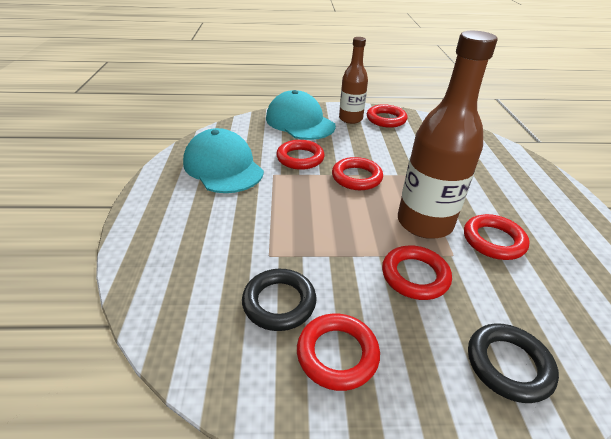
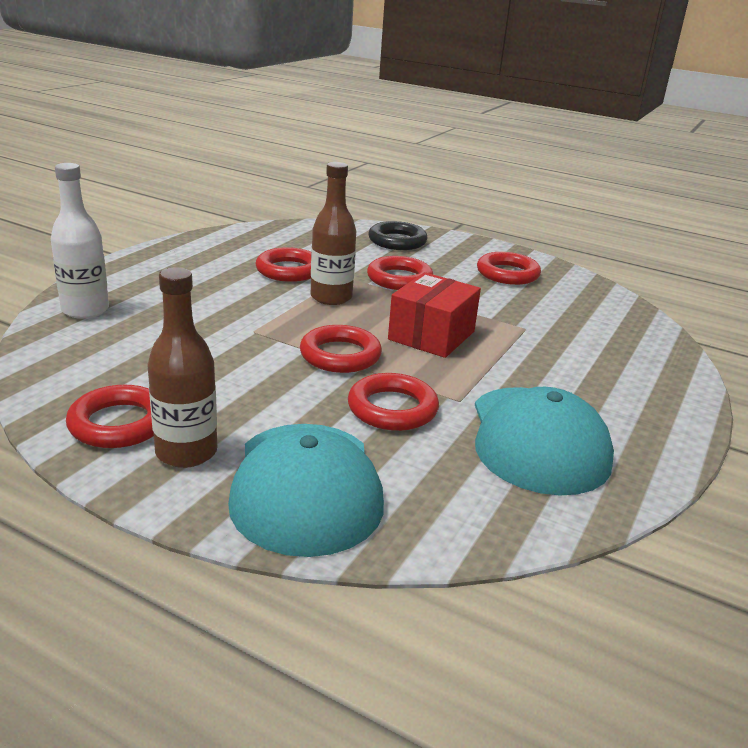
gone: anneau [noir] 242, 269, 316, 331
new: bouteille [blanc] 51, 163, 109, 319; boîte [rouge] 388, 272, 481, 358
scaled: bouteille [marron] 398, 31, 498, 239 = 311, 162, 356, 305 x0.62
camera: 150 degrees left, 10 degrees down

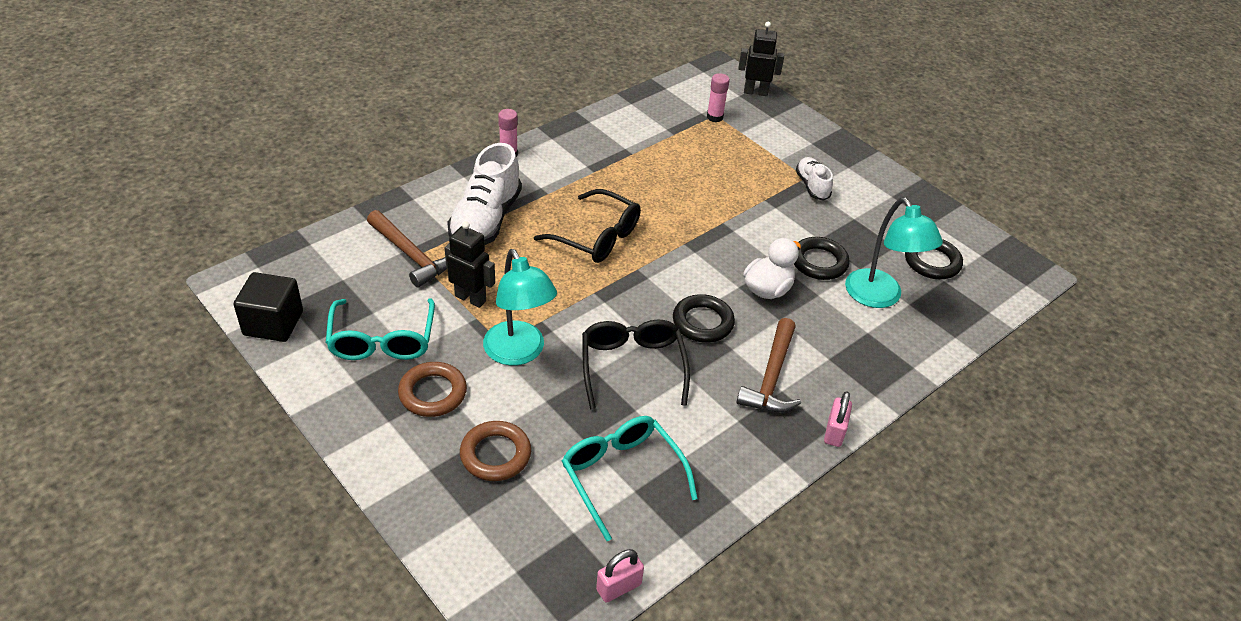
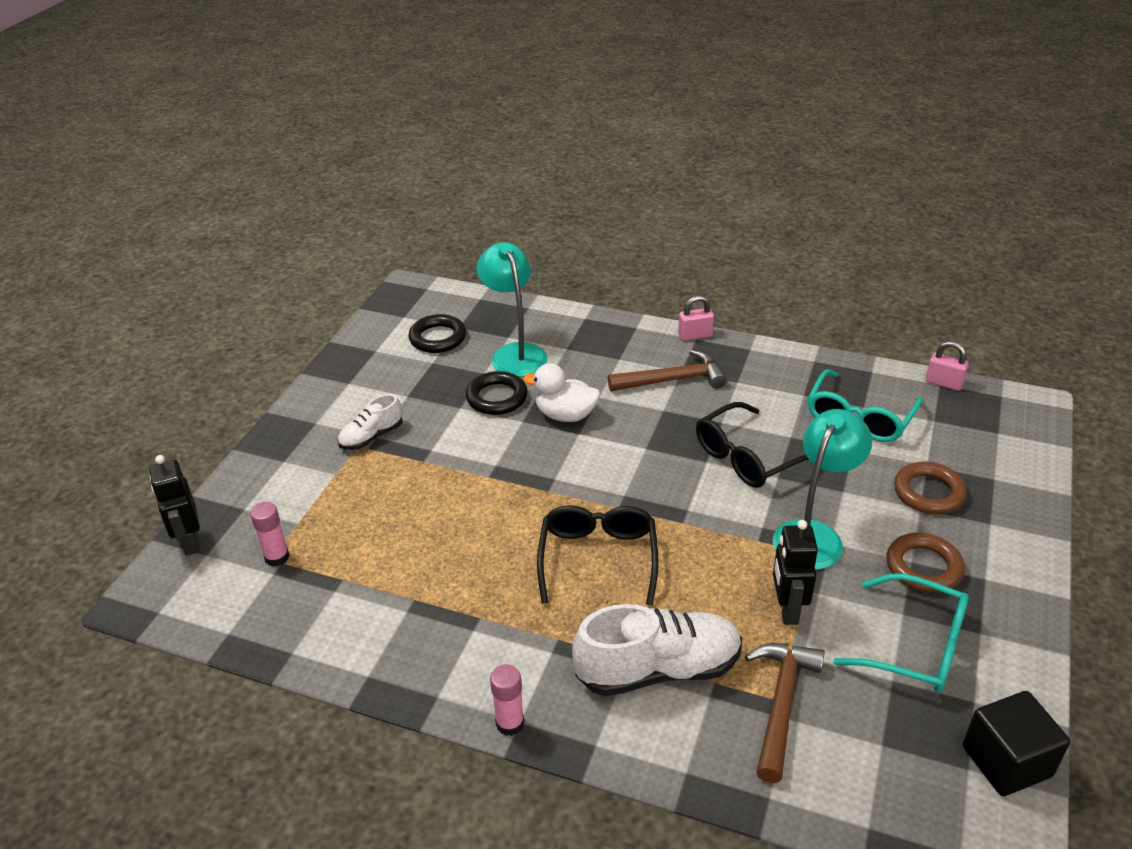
gone: anneau [noir] 673, 294, 735, 343
rotated: lunettes [turquoise] 326, 298, 435, 360 = 833, 573, 969, 693 60 degrees clockwise; lampe [turquoise] 845, 197, 943, 308 = 477, 242, 547, 377 60 degrees counterclockwise
camera: 115 degrees left, 5 degrees down

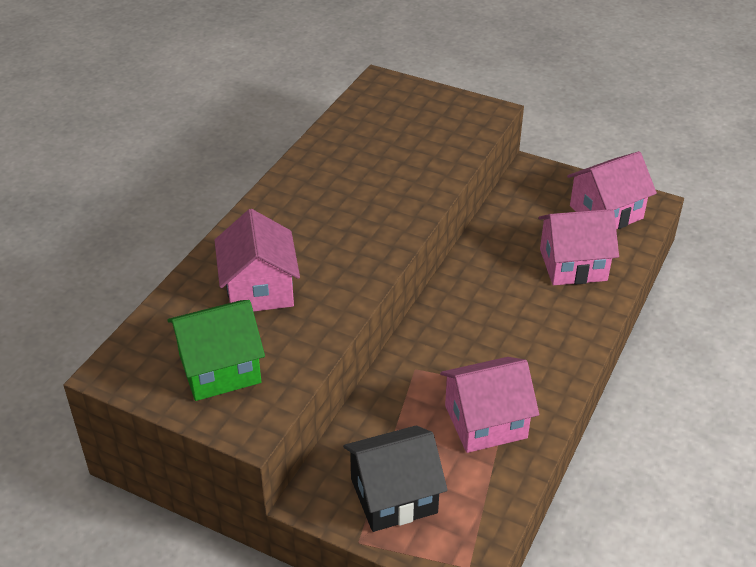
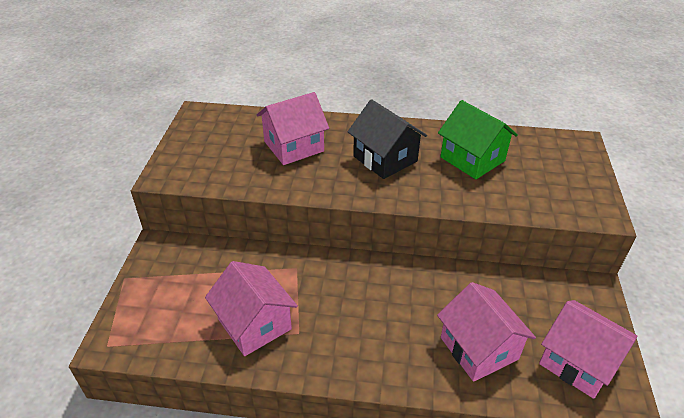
shifted: maison [vert] 167, 300, 265, 401 to 438, 100, 518, 179; maison [noir] 343, 425, 448, 532 to 348, 99, 427, 179
camera: 70 degrees right, 0 degrees up

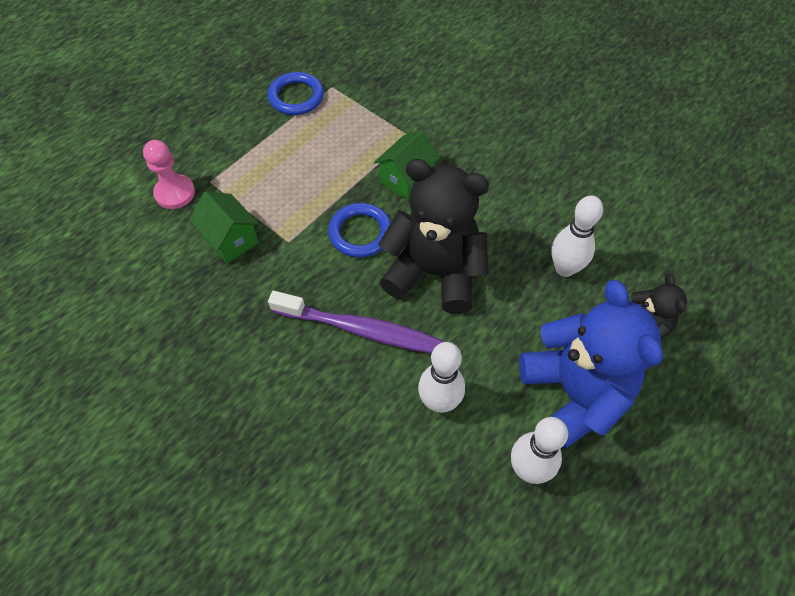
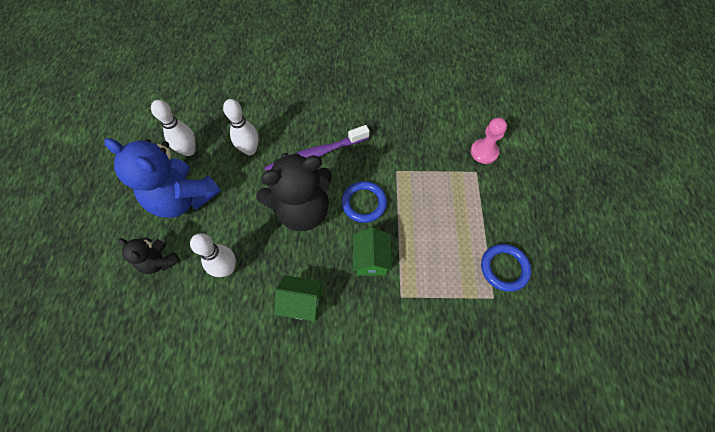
shifted: maison [vert] 189, 191, 259, 263 to 274, 275, 323, 321
camera: 140 degrees right, 5 degrees up

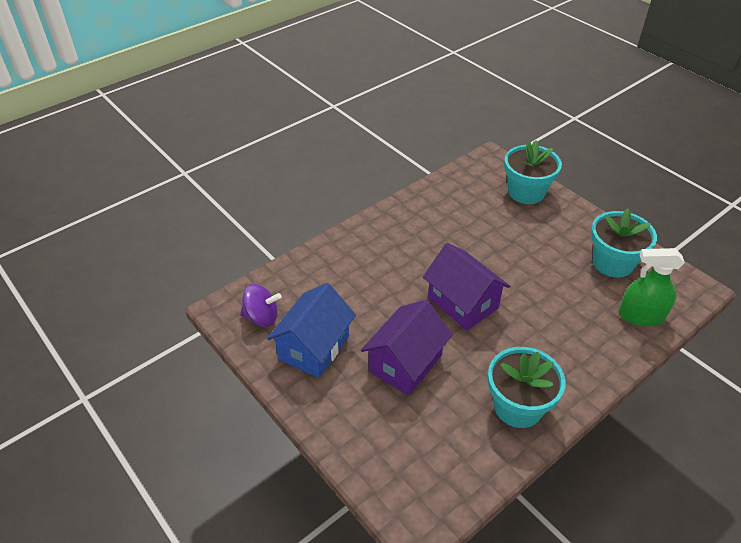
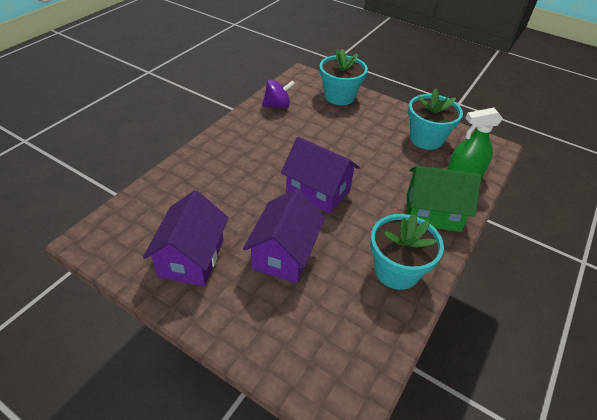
new: maison [vert] 407, 166, 482, 232
shifted: toupie [violet] 240, 284, 281, 327 to 262, 79, 295, 108
repainted: maison [bleu] 267, 283, 356, 378 to maison [violet] 143, 190, 229, 286
camera: 20 degrees left, 0 degrees up

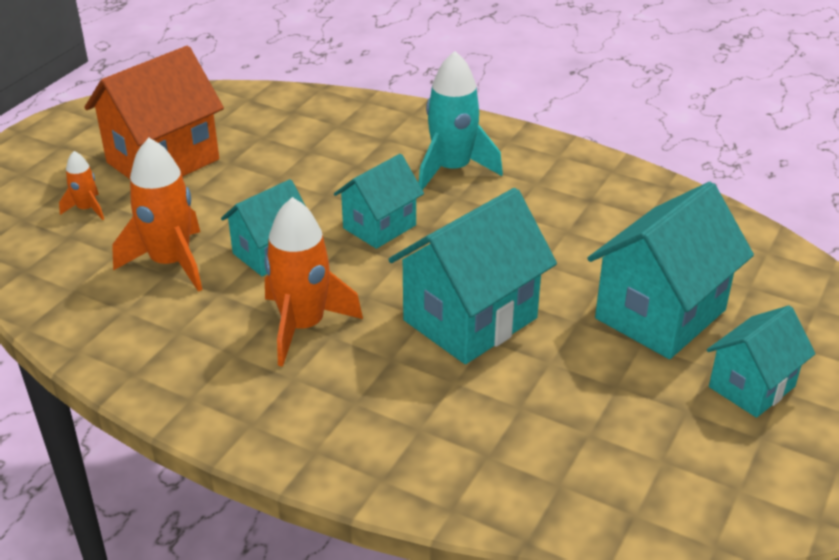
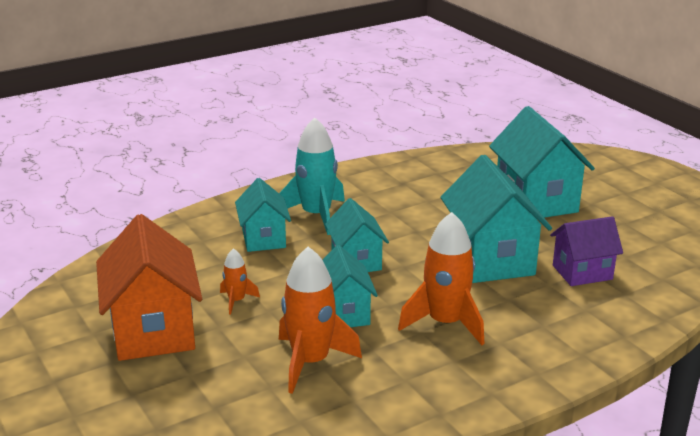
new: maison [violet] 550, 216, 623, 286
shifted: fusée [orange] 59, 151, 104, 220 to 220, 248, 260, 315; maison [turquoise] 707, 305, 815, 418 to 235, 178, 291, 252
camera: 60 degrees left, 10 degrees down

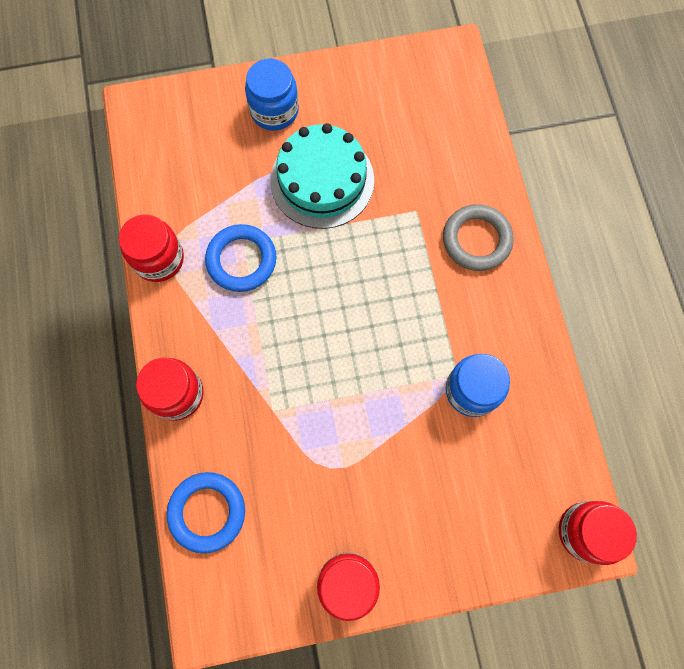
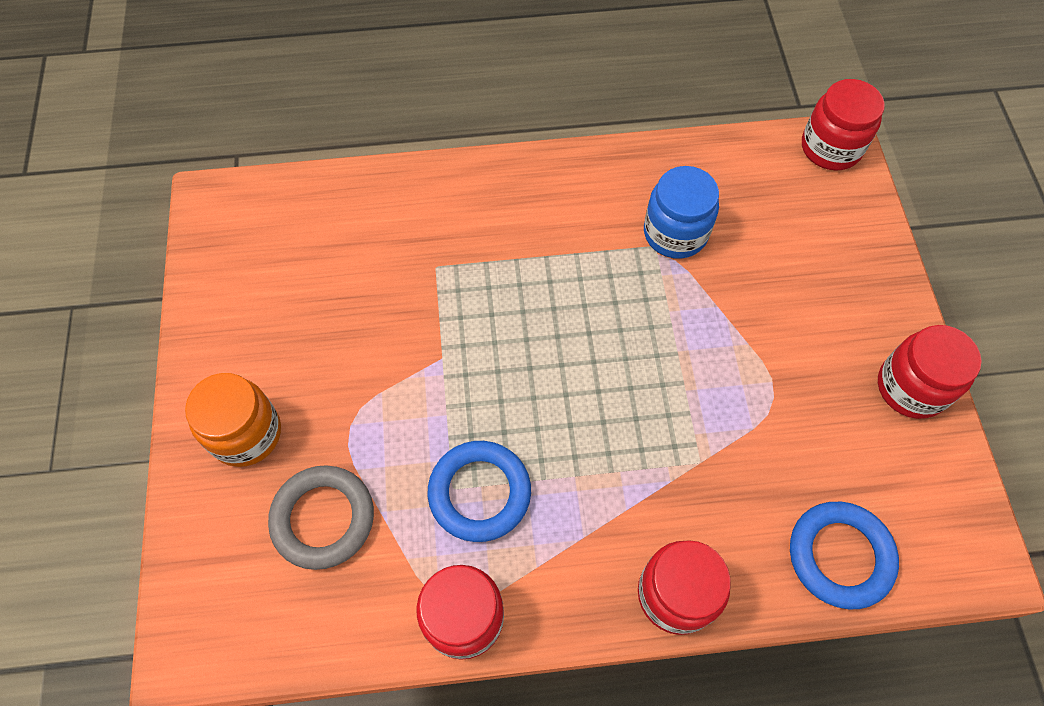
gone: gâteau [turquoise] 270, 123, 374, 229
shifted: anneau [gris] 443, 204, 514, 271 to 268, 465, 374, 570
repainted: bocal [bleu] 245, 58, 299, 131 to bocal [orange] 185, 373, 281, 467
camera: 85 degrees left, 10 degrees down

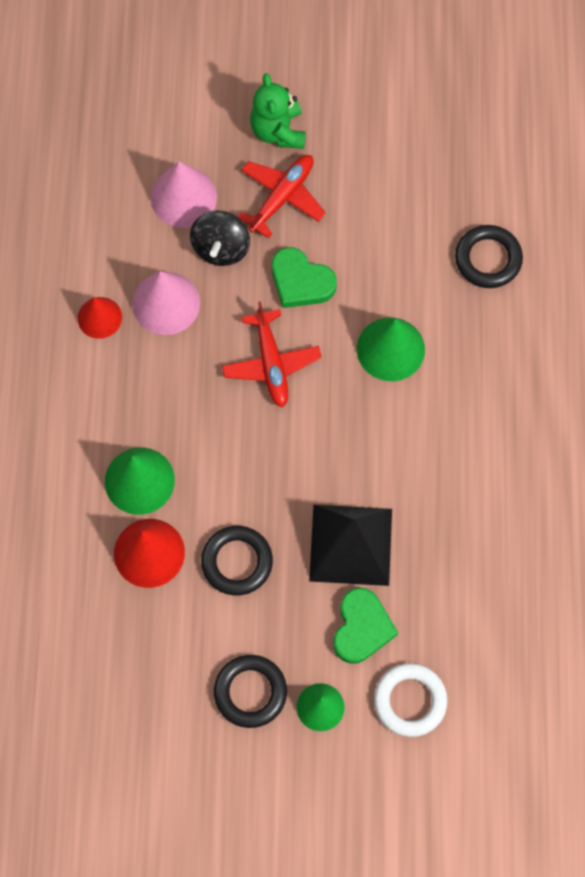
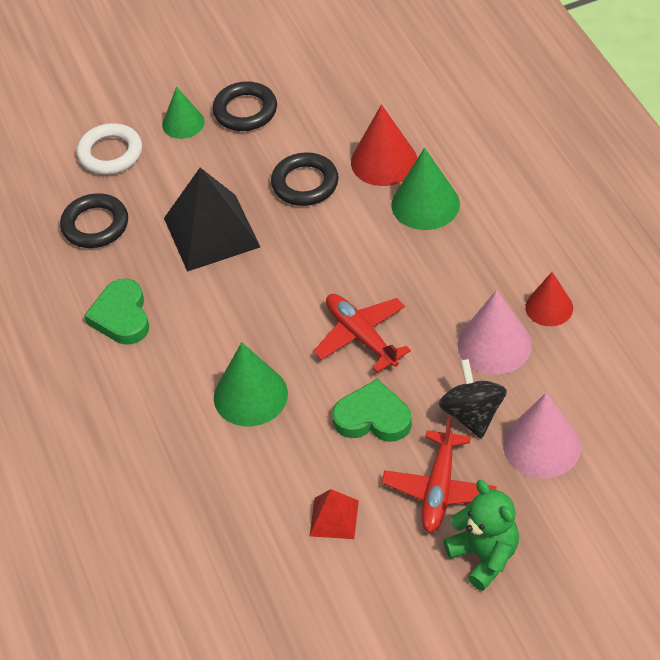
new: pyramide [rouge] 310, 489, 359, 539
shifted: cœur [vert] 334, 588, 398, 664 to 84, 279, 149, 345; anneau [noir] 455, 225, 523, 288 to 60, 193, 128, 248
camera: 160 degrees right, 20 degrees down

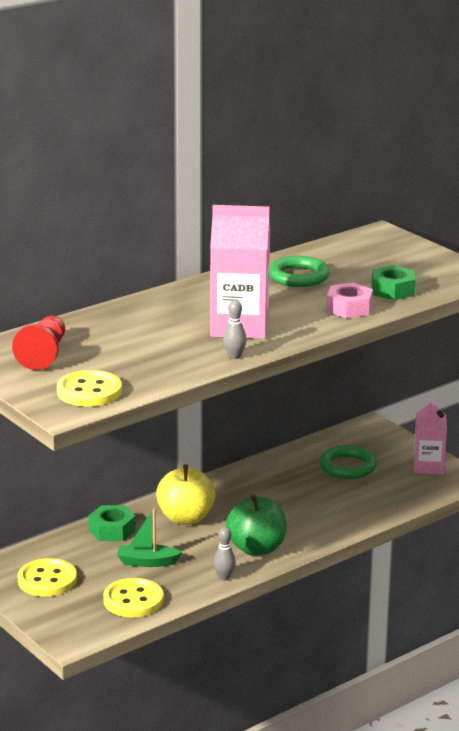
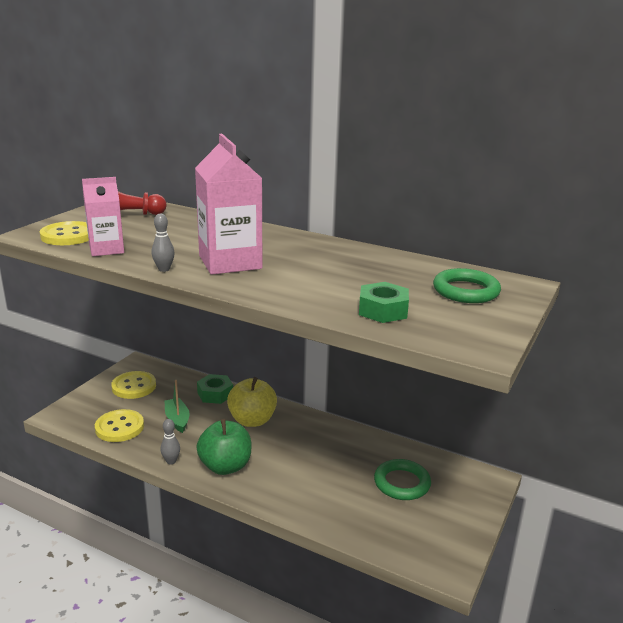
gone: écrou [rose] 327, 283, 373, 318
shifted: anneau [vert] 270, 256, 330, 287 to 433, 268, 501, 303; brique de lait [rose] 413, 398, 447, 474 to 82, 177, 124, 256
camera: 65 degrees right, 0 degrees up

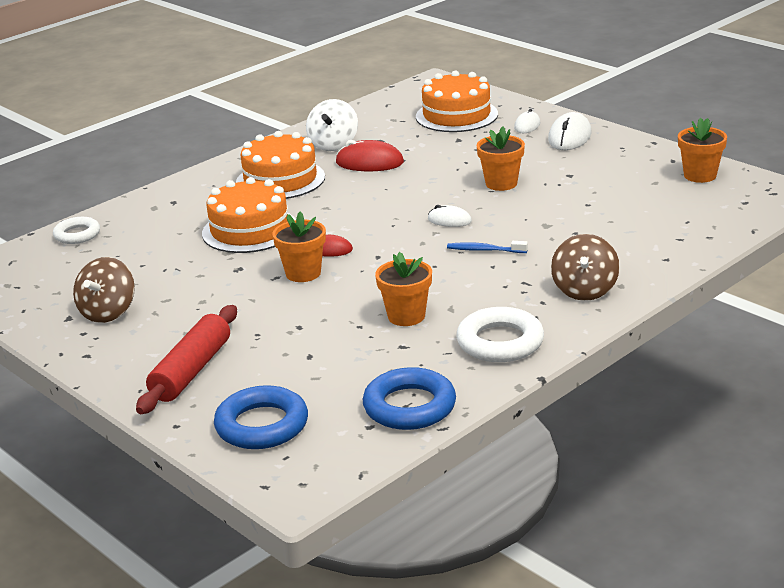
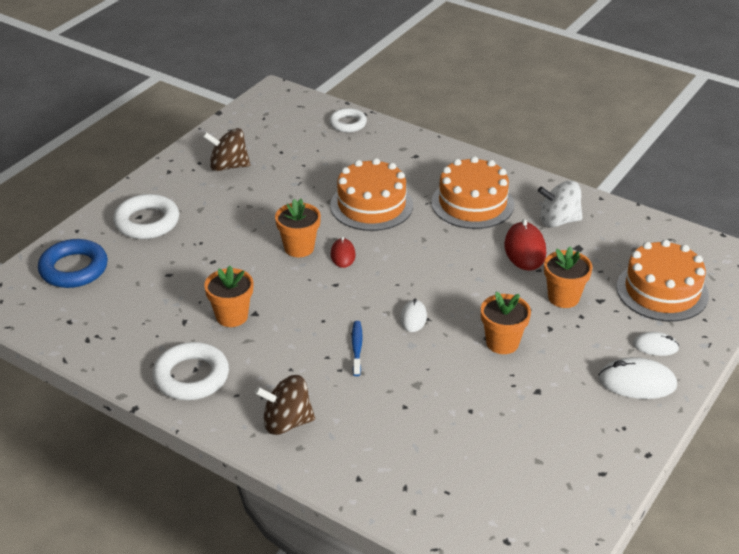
gone: anneau [bleu] 363, 367, 456, 430
shifted: pot de fleurs [orange] 678, 118, 727, 183 to 544, 247, 592, 308
swapped: rouleau à pâtisserie [rouge] 136, 305, 237, 414 to anneau [blanc] 113, 194, 179, 239
camera: 75 degrees right, 10 degrees up

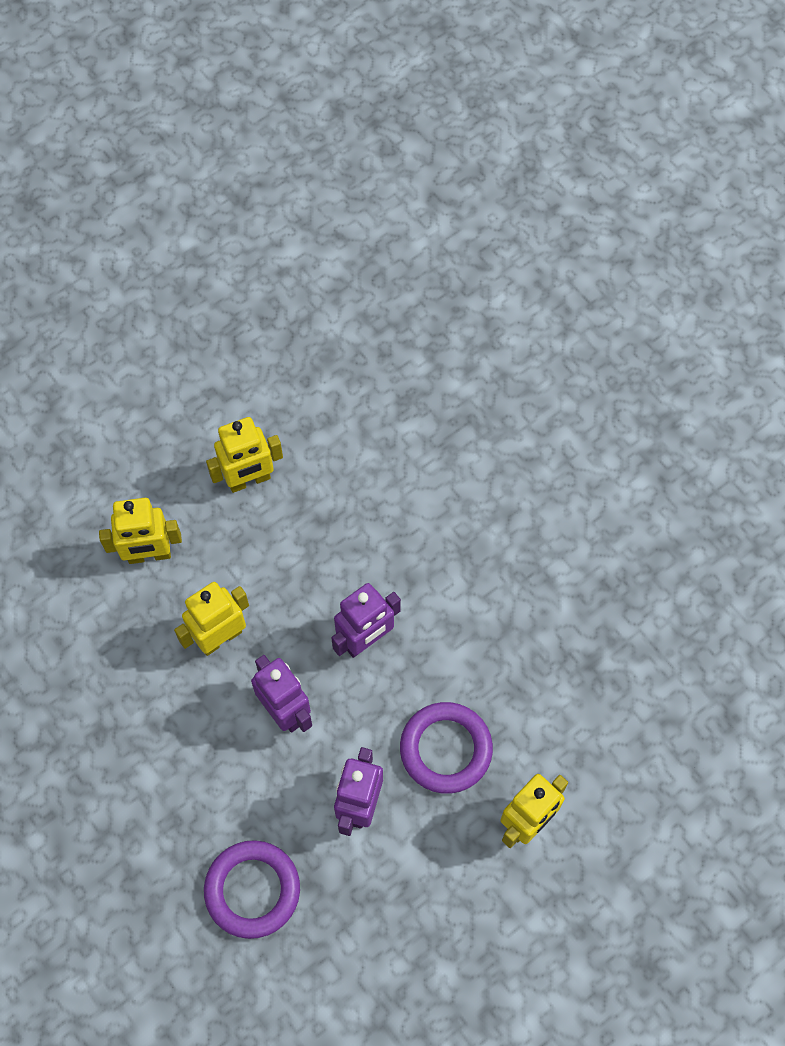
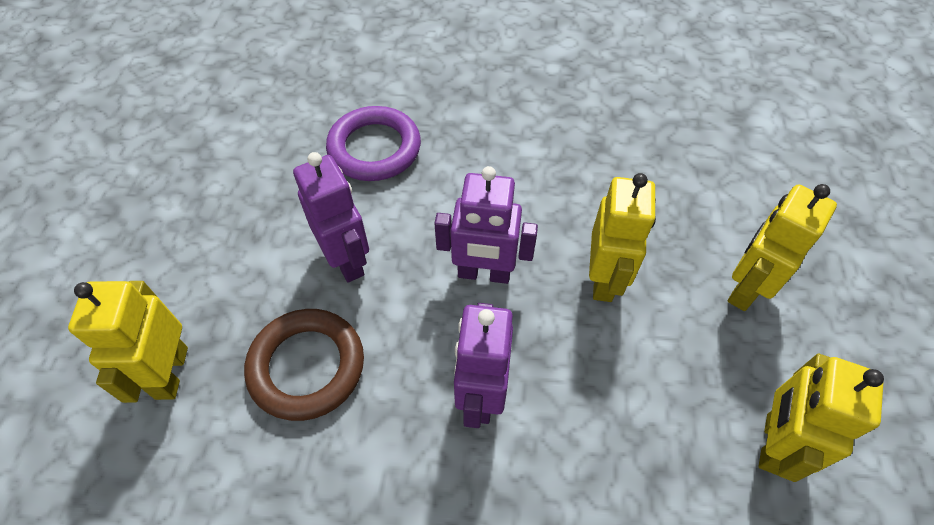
repainted: anneau [violet] 400, 702, 493, 794 to anneau [marron] 244, 309, 364, 421
camera: 135 degrees right, 10 degrees down

